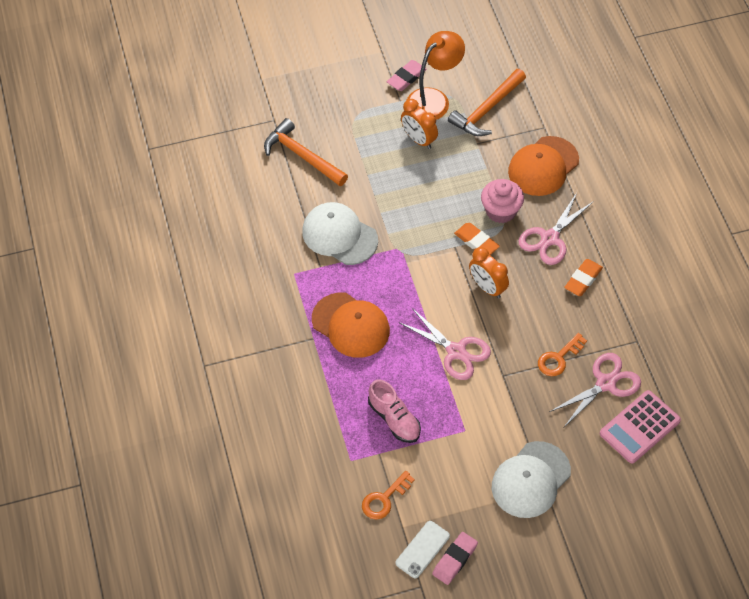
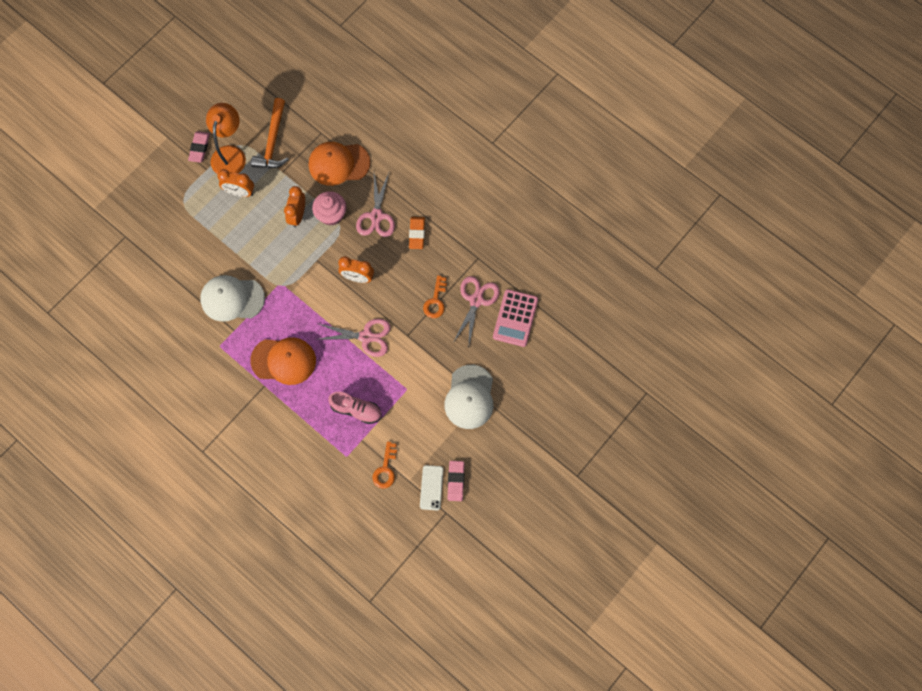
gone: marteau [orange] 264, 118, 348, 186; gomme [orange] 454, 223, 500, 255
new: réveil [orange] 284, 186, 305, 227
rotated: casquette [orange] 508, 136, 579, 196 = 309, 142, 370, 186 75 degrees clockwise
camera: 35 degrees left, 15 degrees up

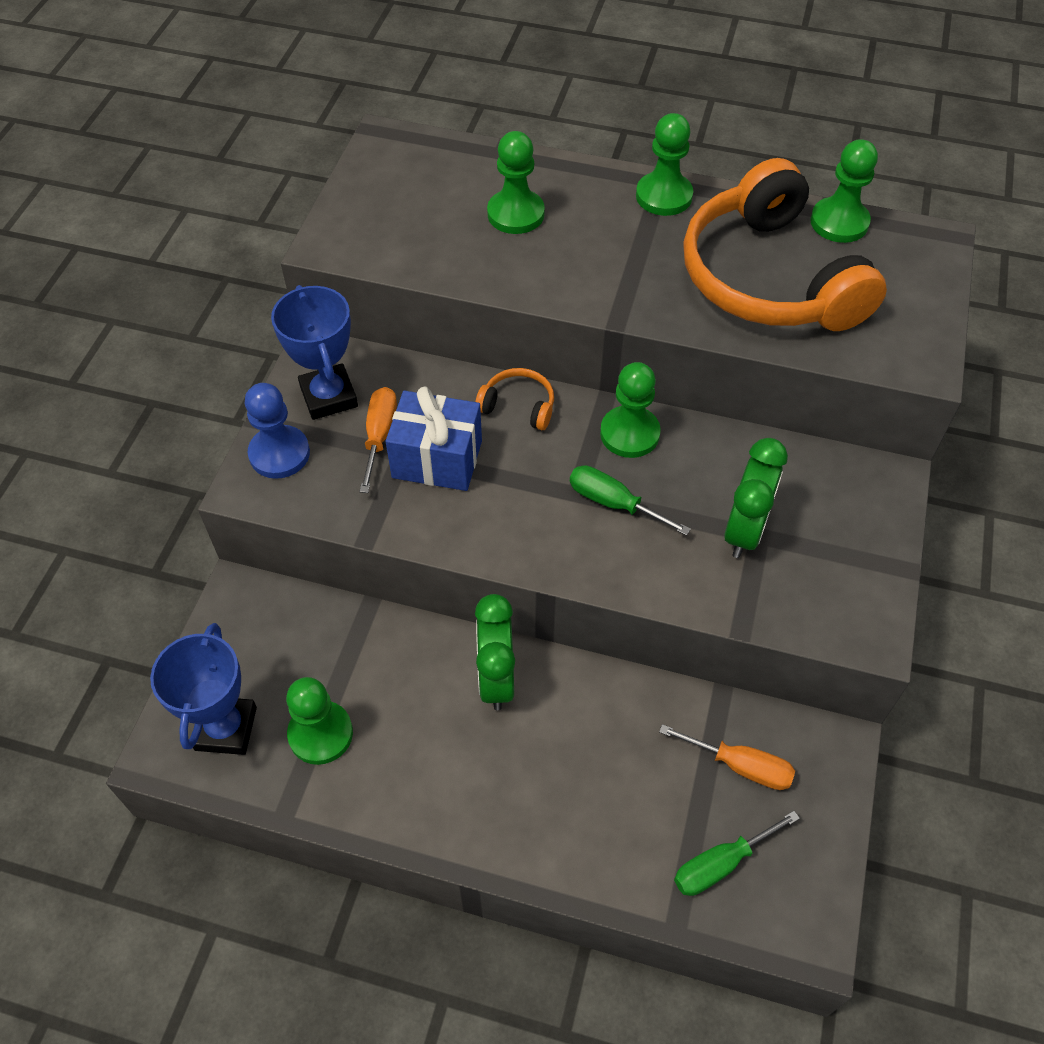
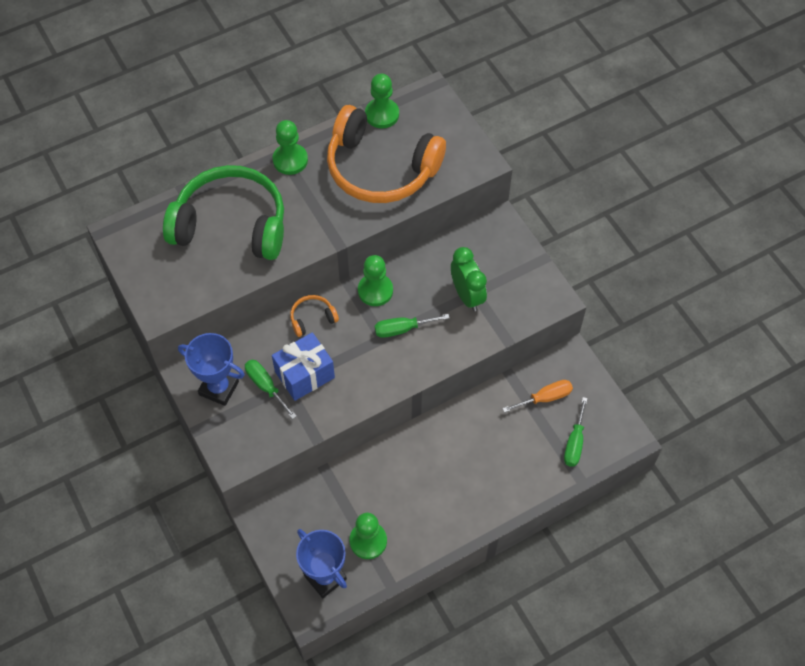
gone: pion [bleu] 245, 383, 310, 479; réveil [vert] 475, 594, 515, 710
swapped: pion [vert] 487, 131, 545, 234 to casque audio [vert] 163, 165, 284, 260
repainted: tournevis [orange] 359, 387, 397, 493 to tournevis [vert] 245, 360, 296, 419
camera: 45 degrees left, 5 degrees up

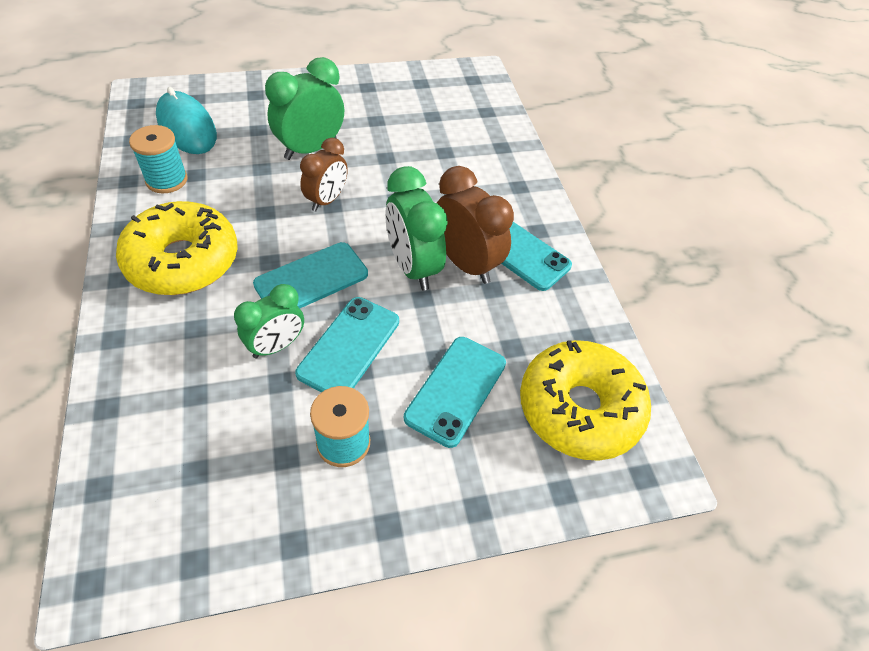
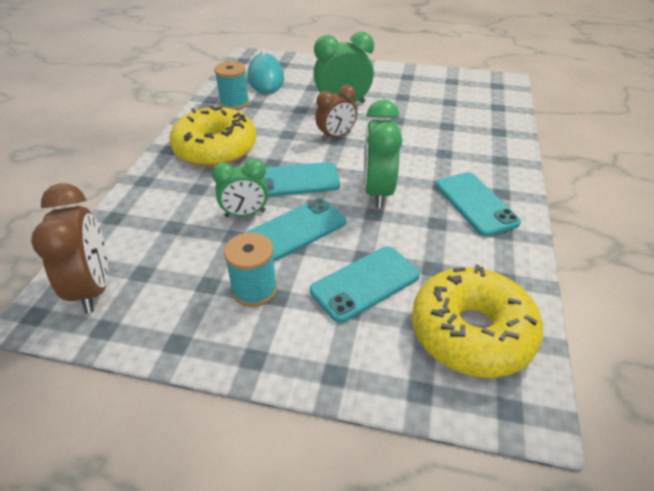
shifted: réveil [marron] 437, 166, 514, 284 to 31, 183, 108, 314
camera: 30 degrees right, 10 degrees down

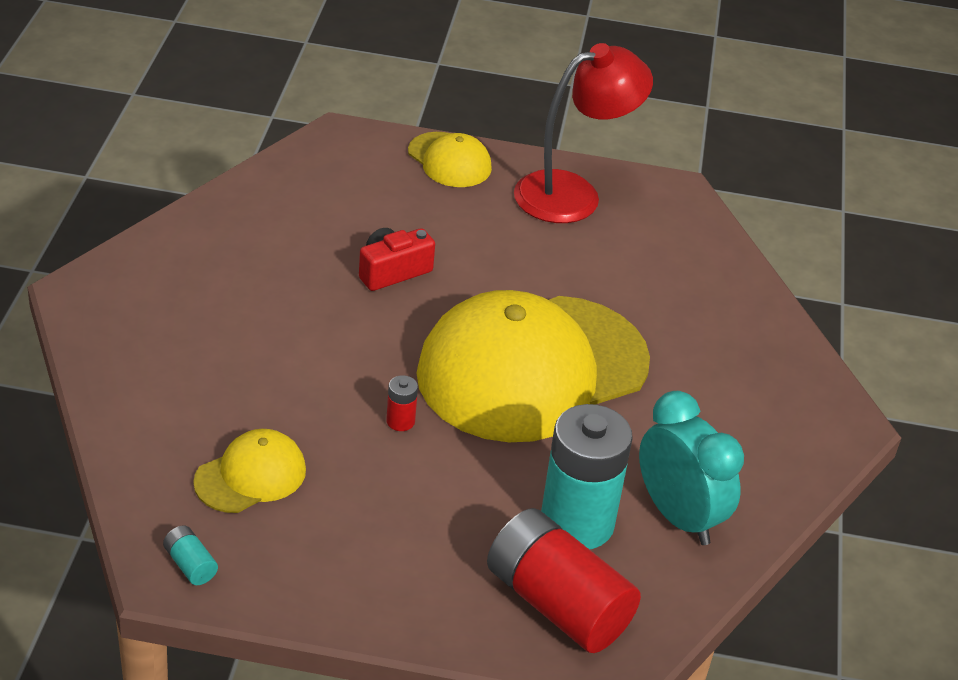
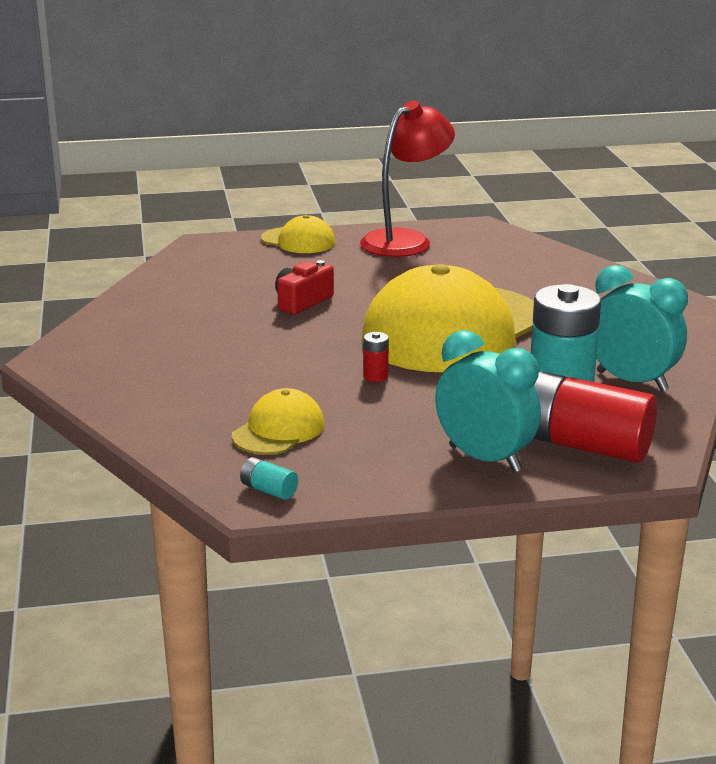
new: réveil [turquoise] 435, 330, 541, 472
camera: 15 degrees left, 15 degrees down

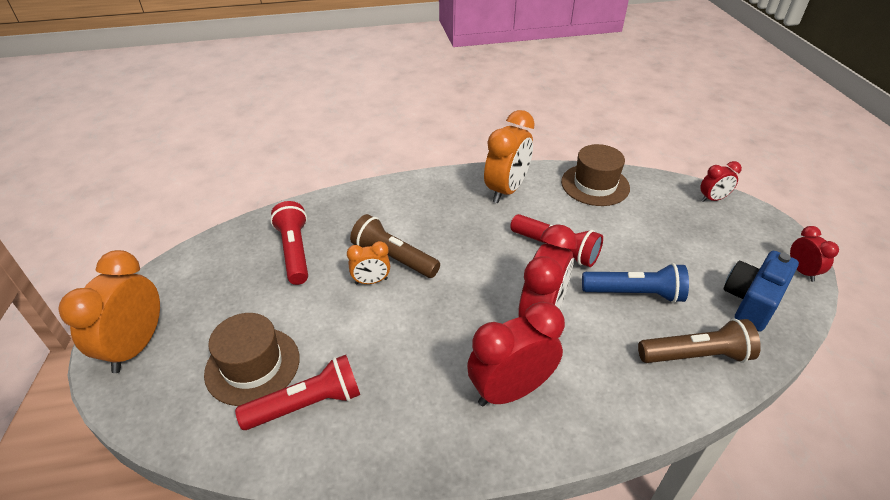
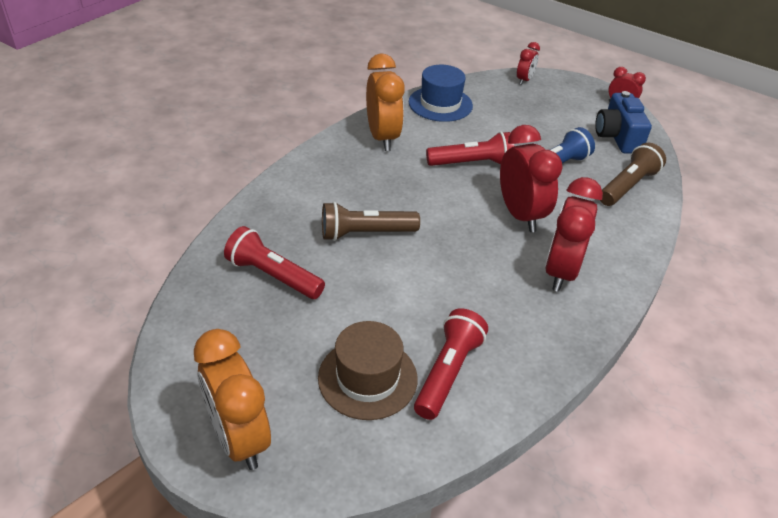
gone: réveil [orange] 347, 241, 390, 284
repainted: chapeau [marron] 561, 144, 630, 206 to chapeau [bleu] 409, 65, 473, 122
camera: 45 degrees left, 0 degrees up

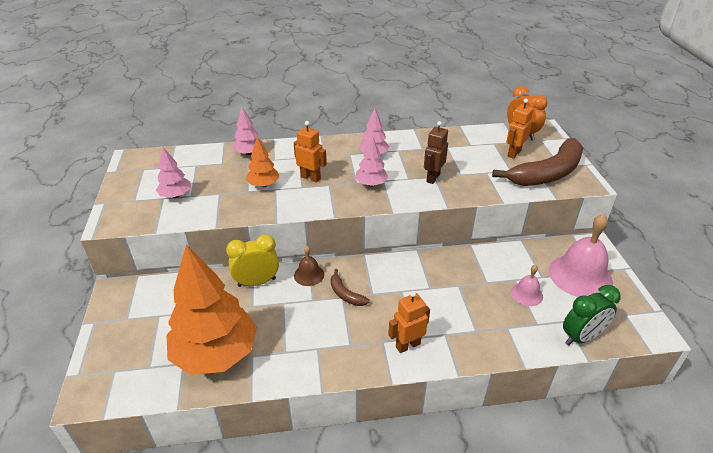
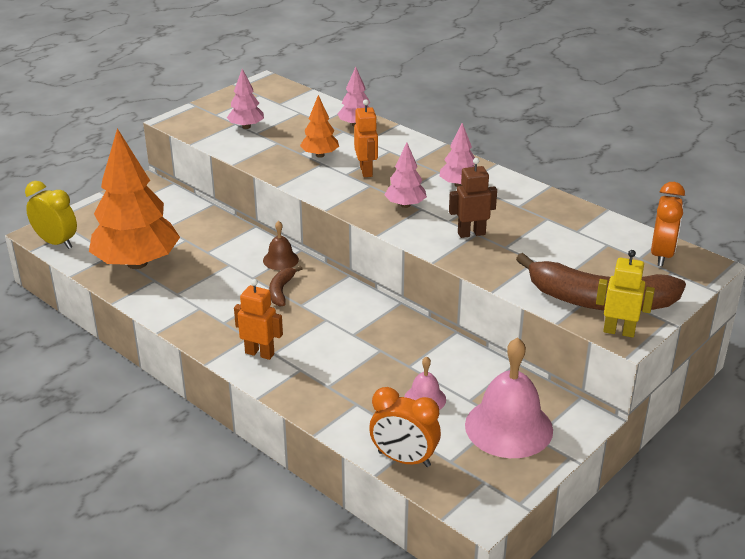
gone: robot [orange] 506, 99, 534, 159
new: robot [jaune] 596, 250, 655, 338
shifted: réveil [jaune] 226, 234, 279, 287 to 25, 181, 77, 249
repainted: réveil [vert] 563, 285, 621, 345 to réveil [orange] 369, 387, 441, 467
camera: 50 degrees right, 5 degrees down

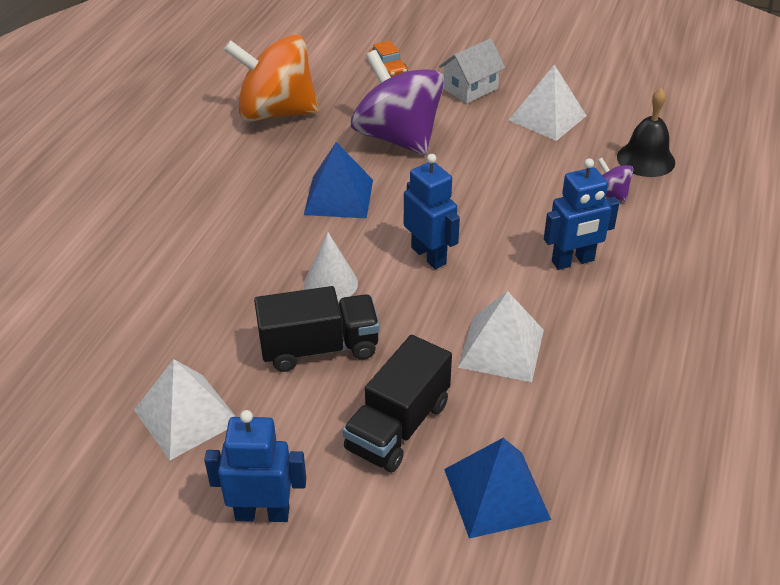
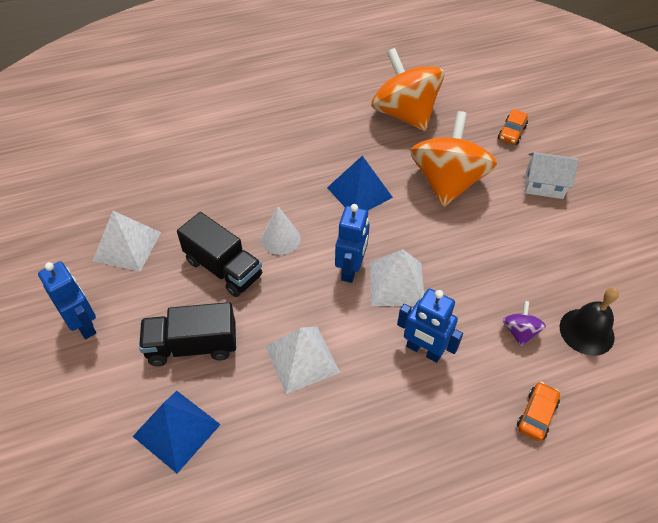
new: voiture [orange] 517, 382, 560, 441
shifted: pyramide [blanc] 509, 65, 587, 141 to 370, 249, 424, 306
repainted: toupie [violet] 351, 50, 444, 155 to toupie [orange] 410, 111, 497, 207
camera: 50 degrees right, 10 degrees up

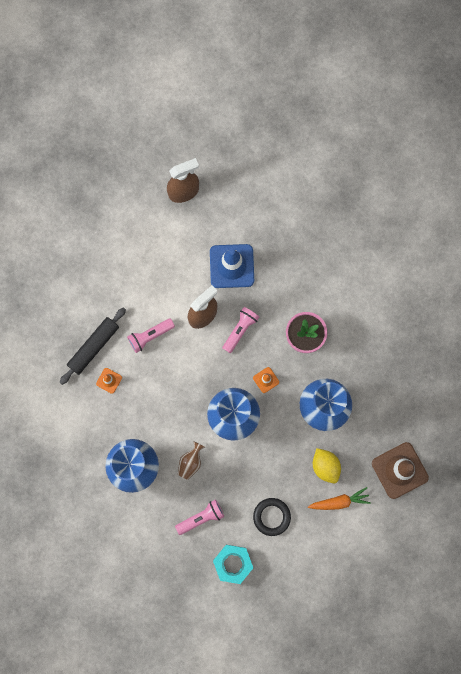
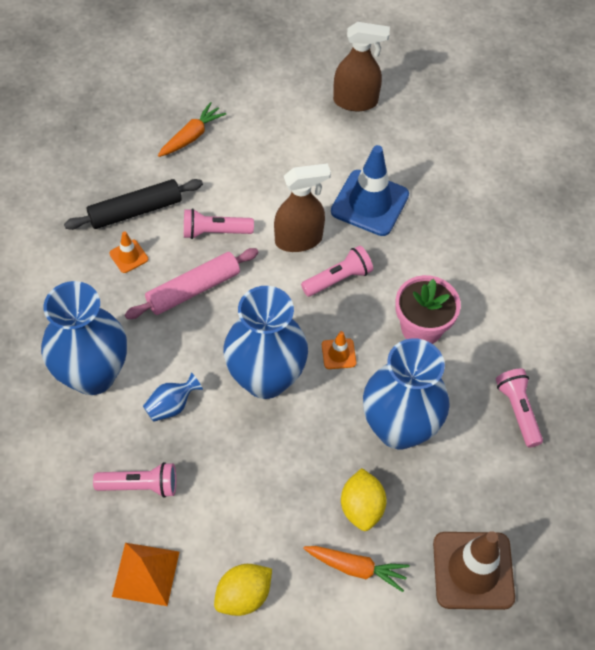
gone: anneau [noir] 253, 498, 291, 536
new: rouleau à pâtisserie [rose] 125, 248, 259, 319; carotte [orange] 158, 102, 227, 157; citron [jaune] 214, 564, 272, 616; lampe de poche [rose] 496, 368, 543, 448
swapped: écrou [turquoise] 213, 545, 253, 584 to pyramide [orange] 112, 543, 179, 606
repainted: vase [marron] 178, 441, 205, 480 to vase [bleu] 143, 372, 203, 422
camera: 25 degrees right, 20 degrees down

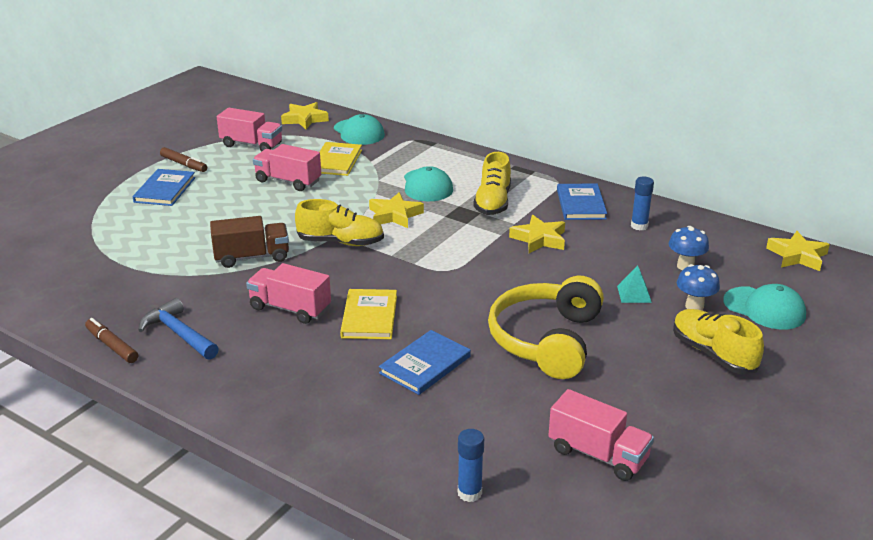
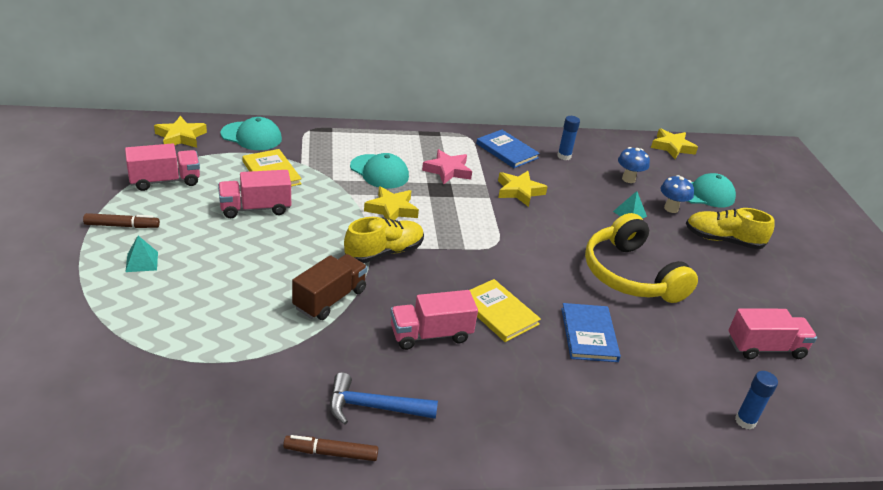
swapped: livre [bleu] 133, 169, 195, 206 to pyramide [turquoise] 126, 236, 158, 272; chaussure [jaune] 473, 152, 511, 215 to étoile [rose] 422, 149, 472, 185
camera: 45 degrees left, 5 degrees up

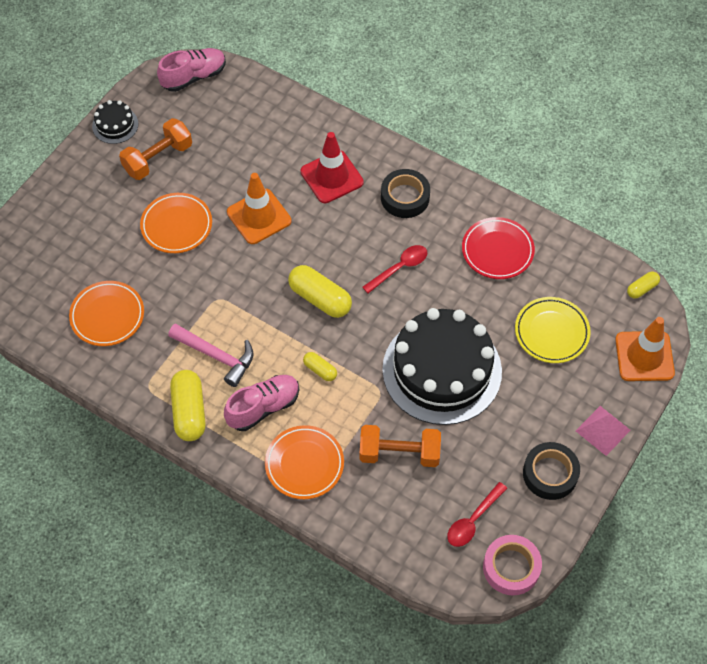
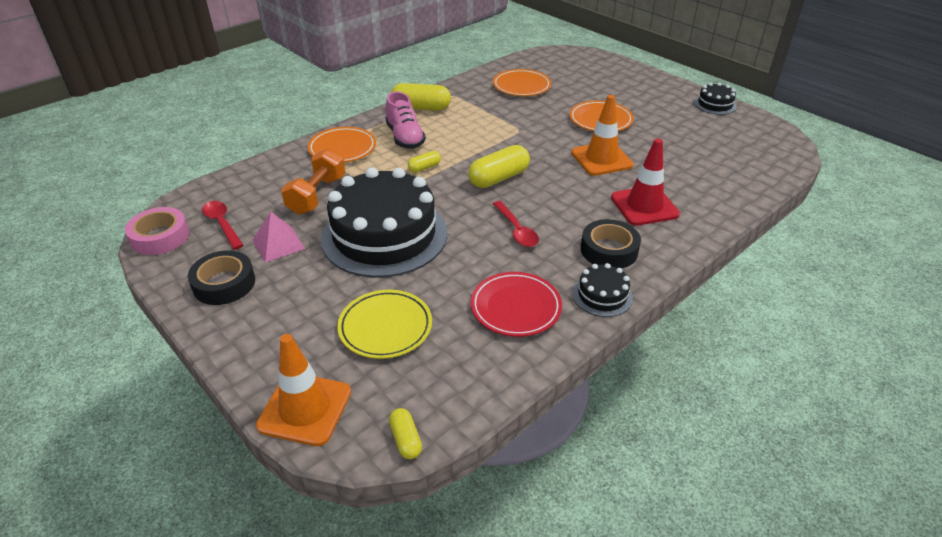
gone: haltère [orange] 119, 118, 192, 180; chaussure [rose] 157, 48, 226, 92; marteau [rose] 168, 323, 254, 387
new: gâteau [noir] 572, 263, 633, 317
shifted: pyramide [rose] 576, 406, 630, 456 to 253, 212, 305, 263
camera: 105 degrees right, 20 degrees down

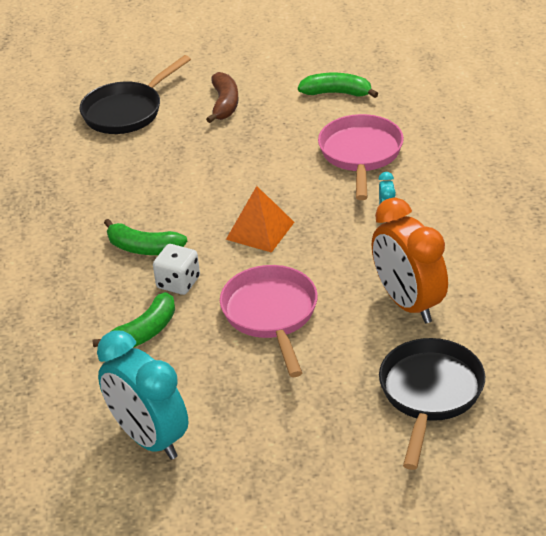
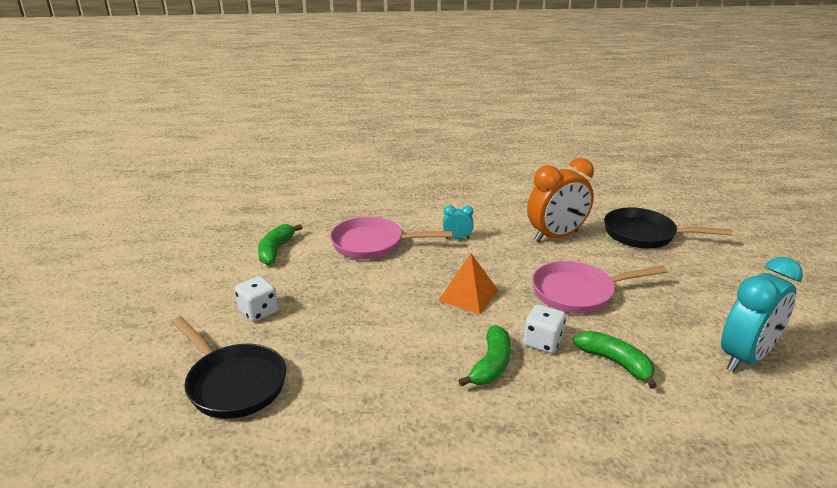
swapped: banane [marron] 206, 72, 238, 123 to dé [blanc] 235, 276, 278, 322
camera: 90 degrees left, 10 degrees down

